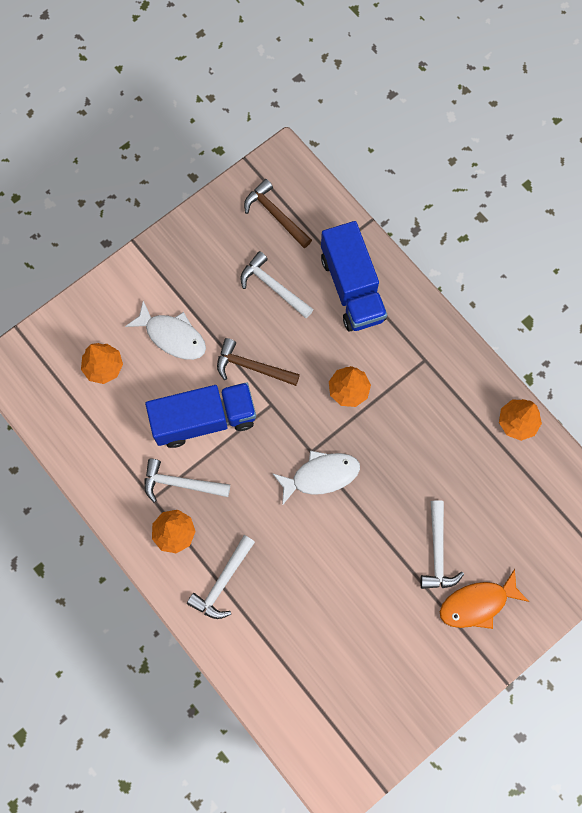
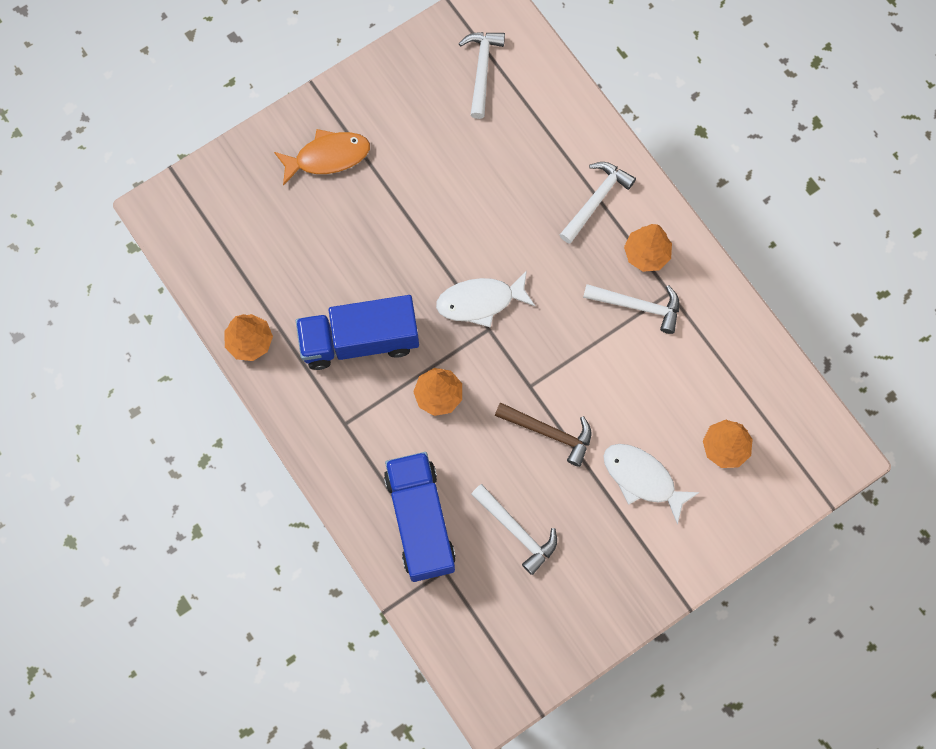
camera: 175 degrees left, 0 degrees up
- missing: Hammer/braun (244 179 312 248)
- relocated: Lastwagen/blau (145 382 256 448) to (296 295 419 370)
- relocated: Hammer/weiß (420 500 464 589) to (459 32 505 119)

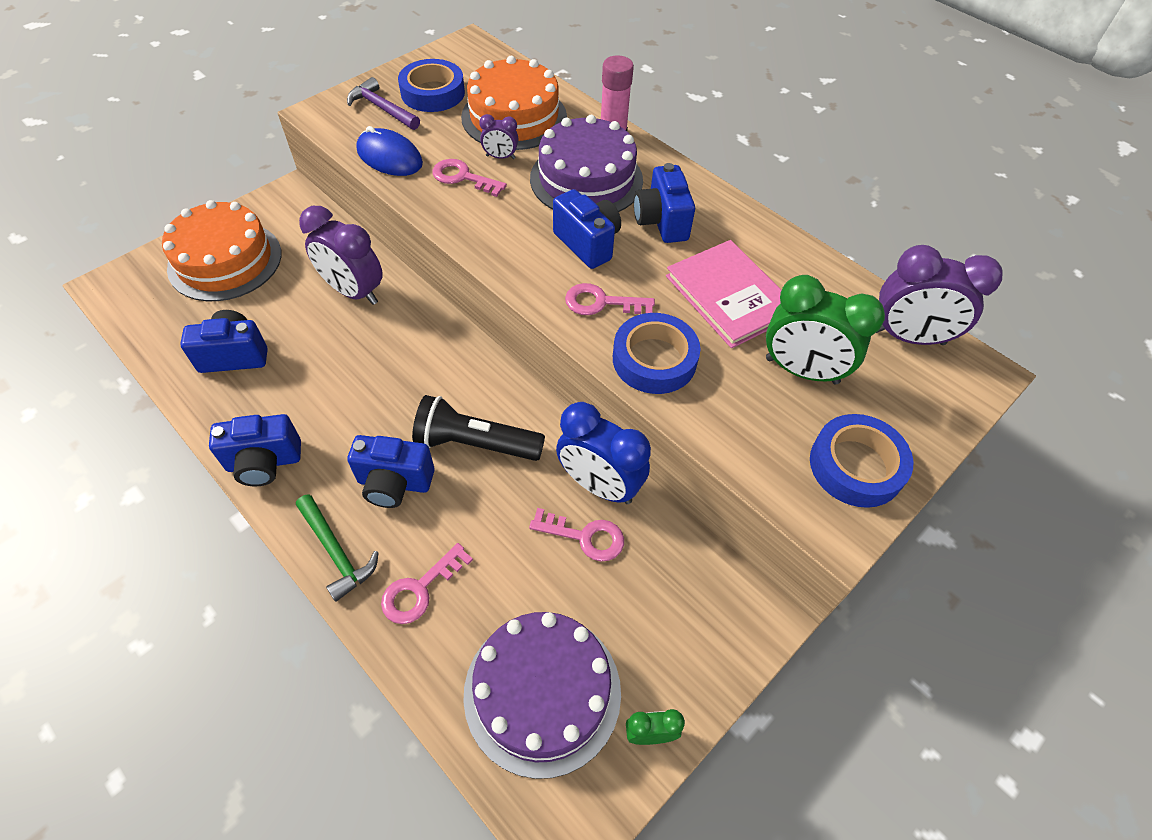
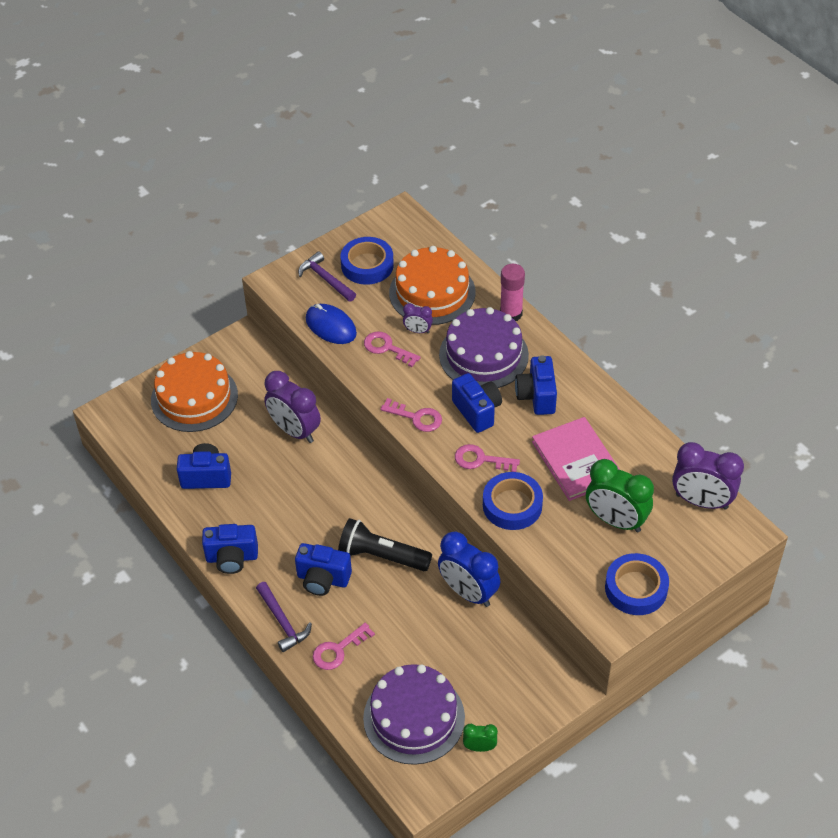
camera: 10 degrees right, 5 degrees down
- relocated: Schlüssel/rosa (529 508 624 562) to (381 398 442 432)
- colour: Hammer/grün (296 494 379 602) to Hammer/lila (256 582 312 652)

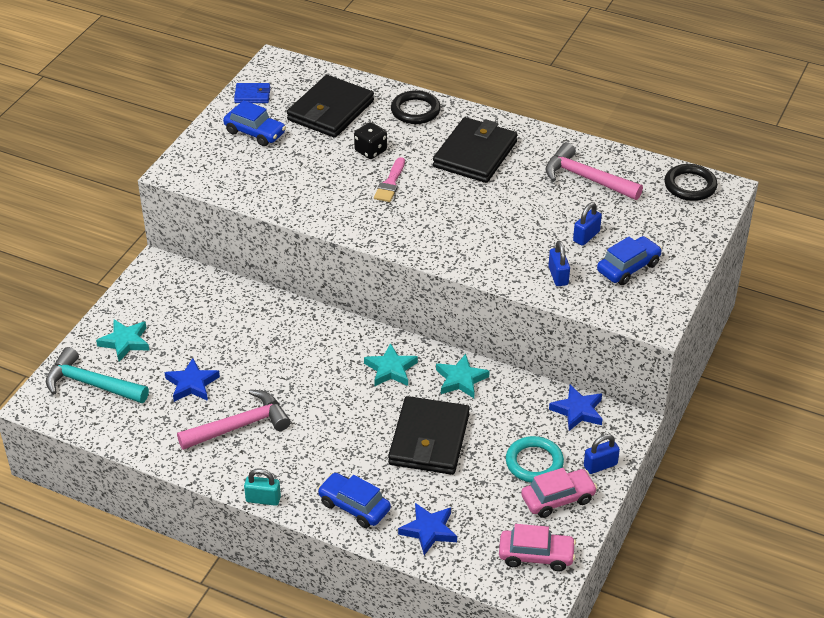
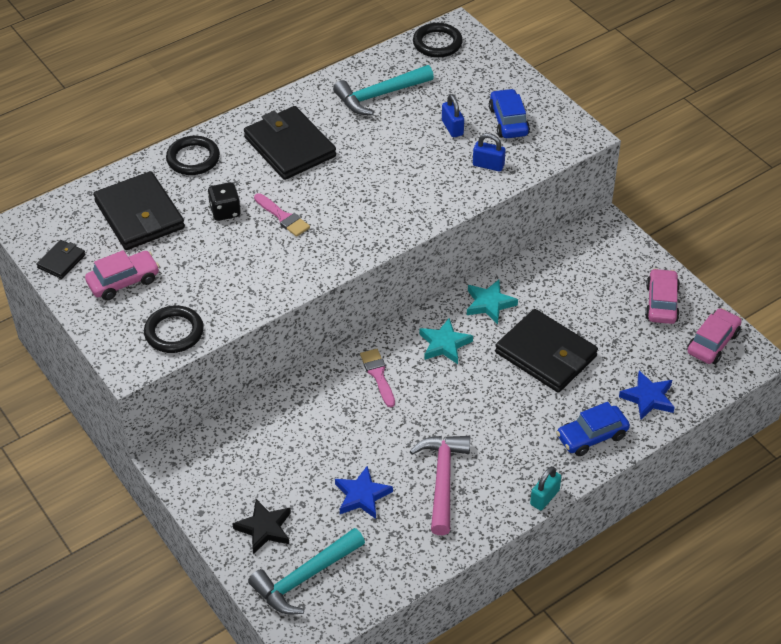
camera: 60 degrees left, 5 degrees up
- missing: Ring/türkis (506 436 564 483)
- missing: Stern/blau (549 385 602 431)
- missing: Vorhängeschloss/blau (584 434 620 474)
- appeared: Ring/schwarz (144 305 204 353)
- appeared: Pinsel/rosa (360 349 395 407)
- colour: Stern/türkis (96 319 149 361) to Stern/schwarz (232 499 291 554)
- colour: Auto/blau (223 100 286 146) to Auto/rosa (85 250 160 300)
- colour: Geldbörse/blau (234 83 270 103) to Geldbörse/schwarz (36 240 86 279)
- colour: Hammer/rosa (545 142 643 200) to Hammer/türkis (333 65 434 115)

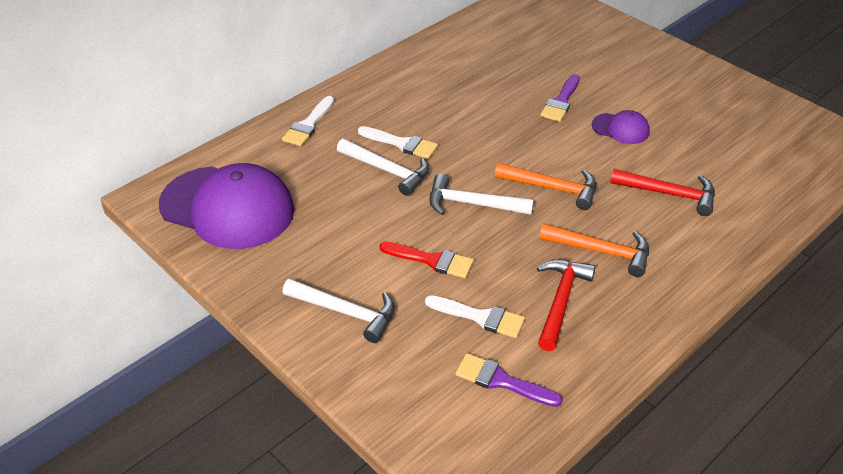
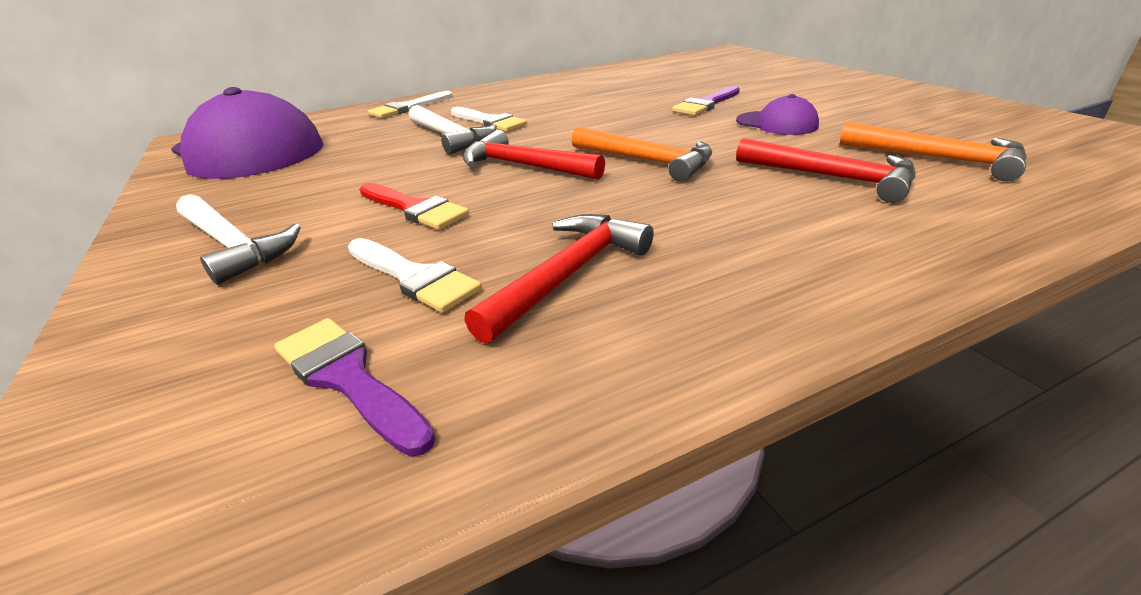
camera: 20 degrees right, 10 degrees down
- relocated: Hammer/orange (539 223 649 277) to (840 122 1027 181)
- colour: Hammer/weiß (430 174 534 215) to Hammer/rot (463 130 605 180)

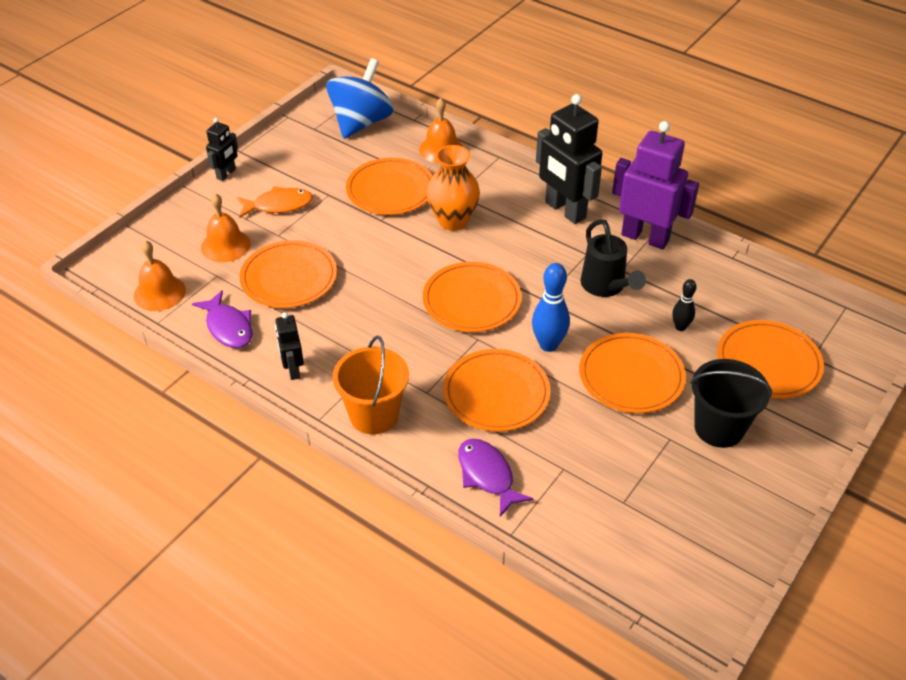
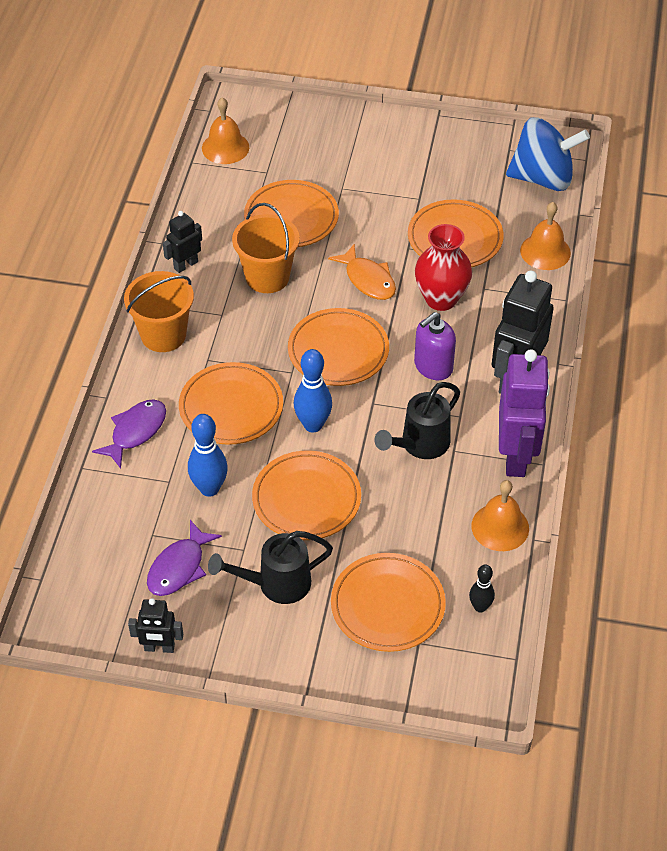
camera: 65 degrees right, 5 degrees up
- appeared: Bowlingkegel/blau (188 414 228 497)
- appeared: Eimer/orange (232 203 300 293)
- appeared: Seifenspender/lila (414 312 456 380)
- relocated: Fisch/lila (192 290 253 348) to (147 520 222 596)
- relocated: Glocke/orange (201 193 250 262) to (471 480 529 551)
- relocated: Roboter/schwarz (206 118 238 181) to (128 598 183 653)
- relocated: Fisch/orange (237 186 313 218) to (328 244 396 300)
- relocated: Bowlingkegel/schwarz (672 279 697 331) to (469 564 495 613)
- exchanged: Eimer/schwarz (690 359 772 448) to Gießkanne/schwarz (208 531 333 604)
- colour: Vase/orange (426 145 480 231) to Vase/rot (415 224 472 311)

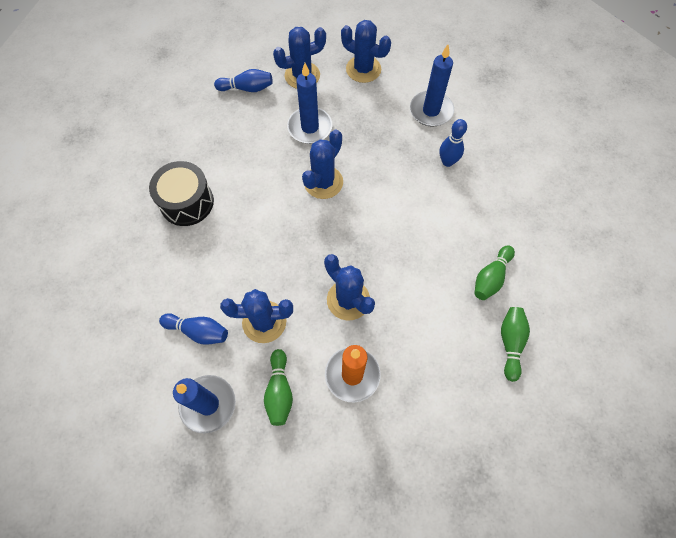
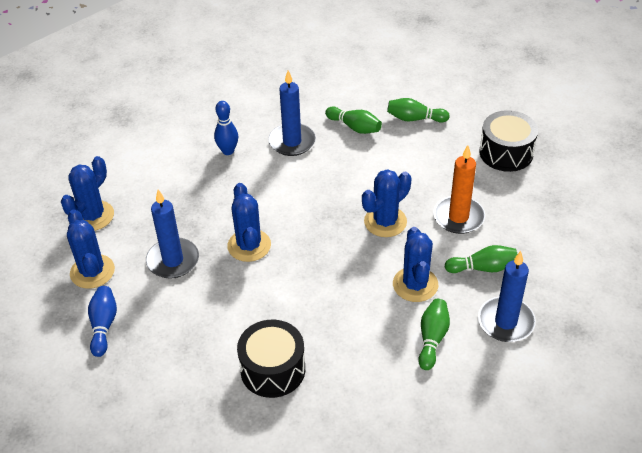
camera: 90 degrees left, 20 degrees down
- appeared: Trommel/schwarz (479 110 538 172)
- relocated: Kerze/blau (410 45 454 127) to (268 70 316 156)
- colour: Bowlingkegel/blau (159 313 228 345) to Bowlingkegel/grün (418 299 450 370)
- spun: Kaktus/blau (302 130 343 199) = (227 183 271 262) 45 degrees clockwise

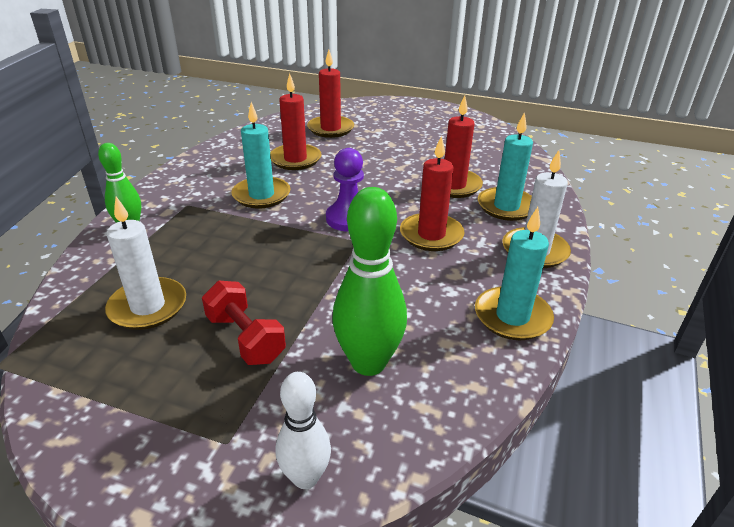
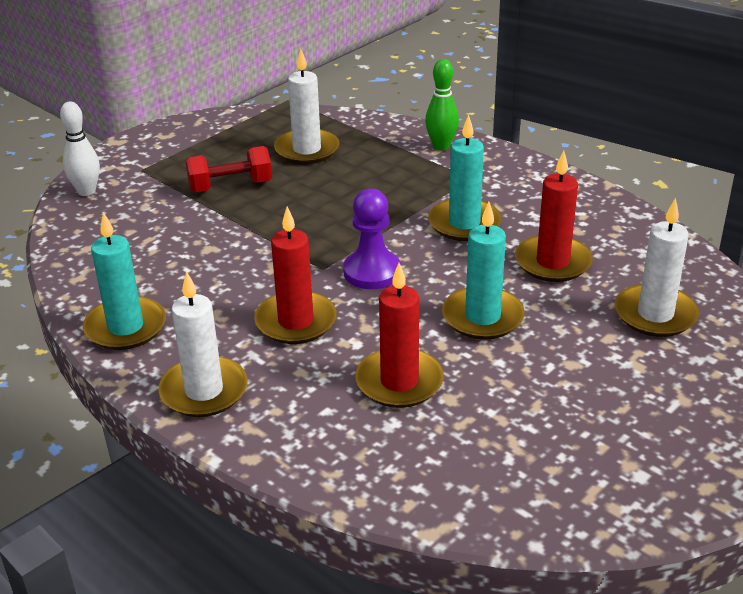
camera: 115 degrees right, 0 degrees up
- missing: Bowlingkegel/grün (332 187 407 376)
- relocated: Kerze/türkis (478 112 533 221) to (442 202 525 340)
- colour: Kerze/rot (307 50 354 138) to Kerze/weiß (615 198 699 337)

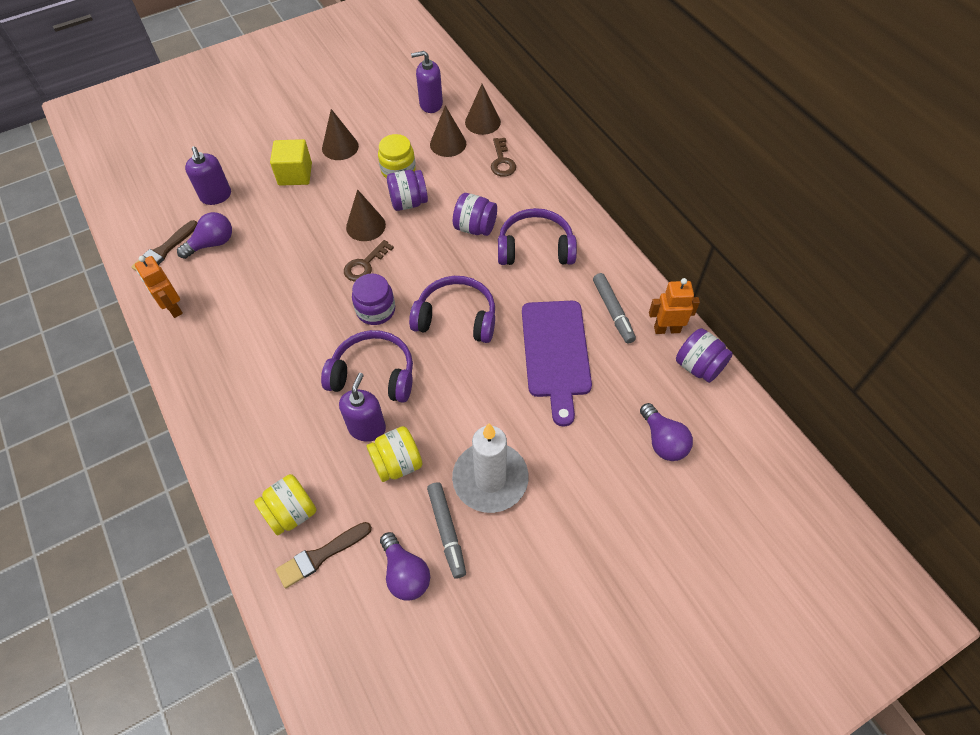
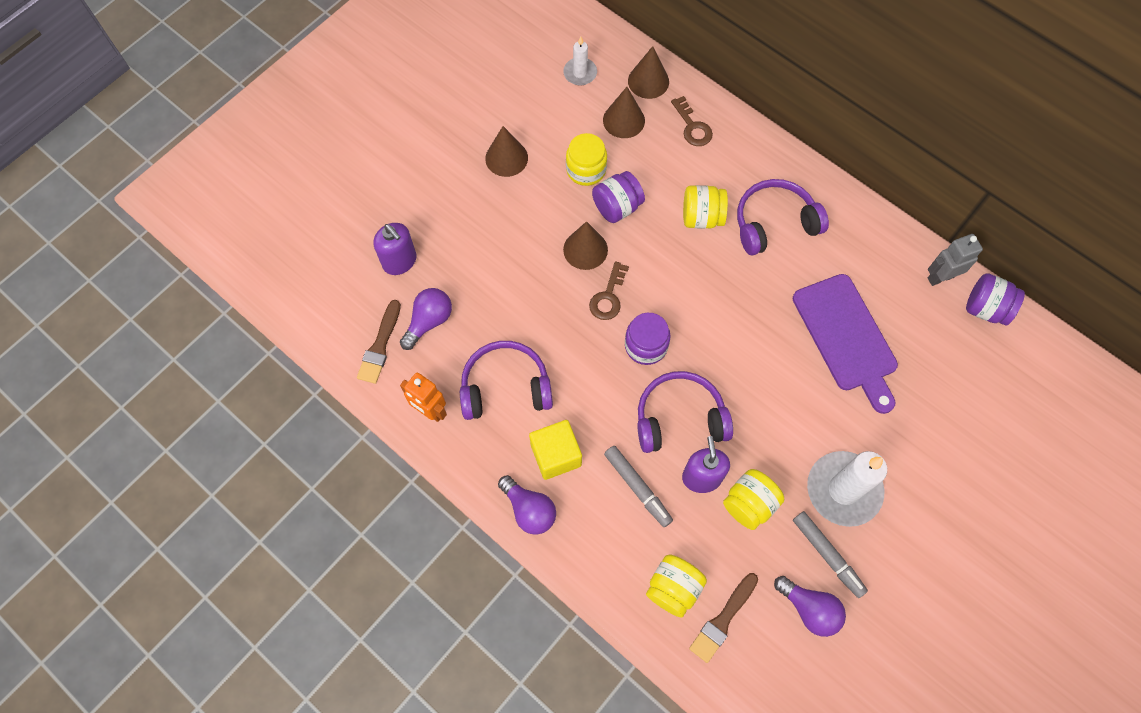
camera: 20 degrees left, 10 degrees up
- relocated: Kubus/gelb (270 139 312 186) to (529 420 582 480)
- relocated: Kopfhörer/lila (409 276 495 343) to (460 341 553 420)
- relocated: Filzstift/grau (593 273 636 344) to (604 446 673 527)
- relocated: Glühbirne/lila (640 403 693 461) to (498 475 556 535)
- exchanged: Seifenspender/lila (411 51 443 113) to Kerze/weiß (563 36 597 85)
- colour: Einmachglas/lila (453 193 497 236) to Einmachglas/gelb (683 185 728 229)
- colour: Roboter/orange (649 278 700 334) to Roboter/grau (928 234 983 286)

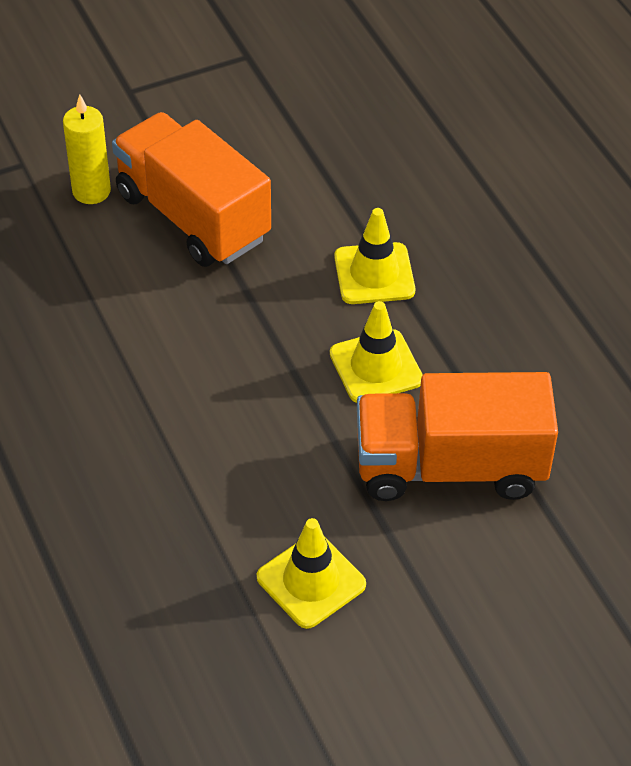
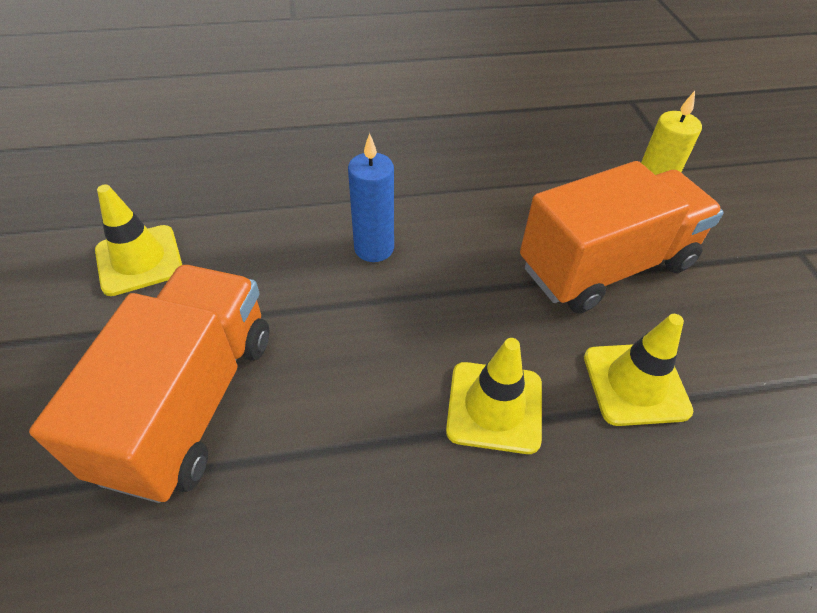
camera: 105 degrees right, 0 degrees up
- appeared: Kerze/blau (348 133 394 262)
- relocated: Leitkegel/gelb (330 301 423 403) to (584 314 694 426)

